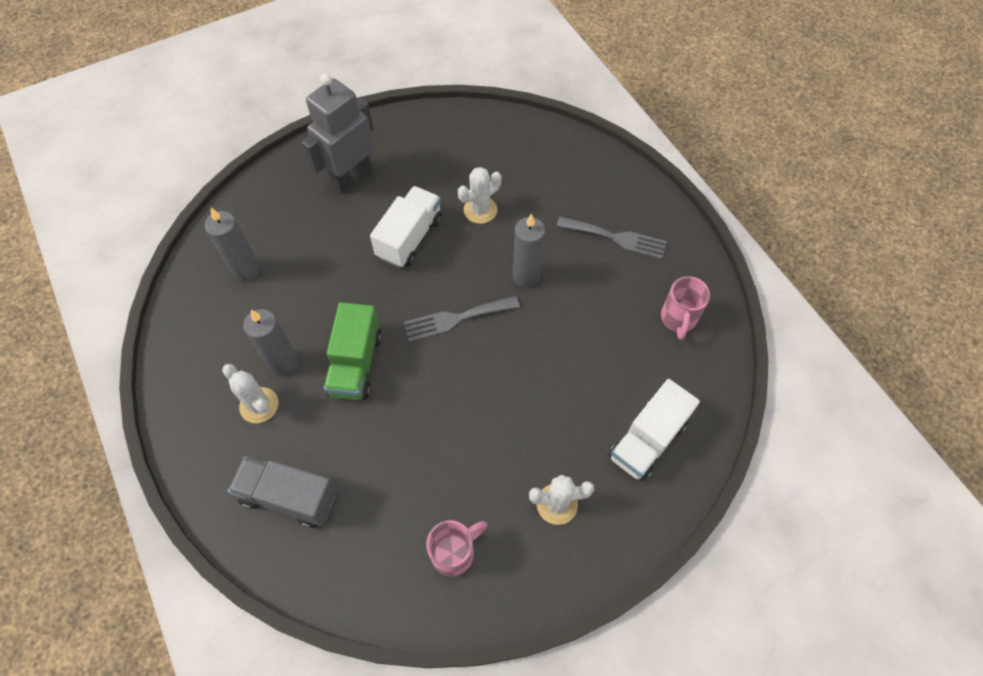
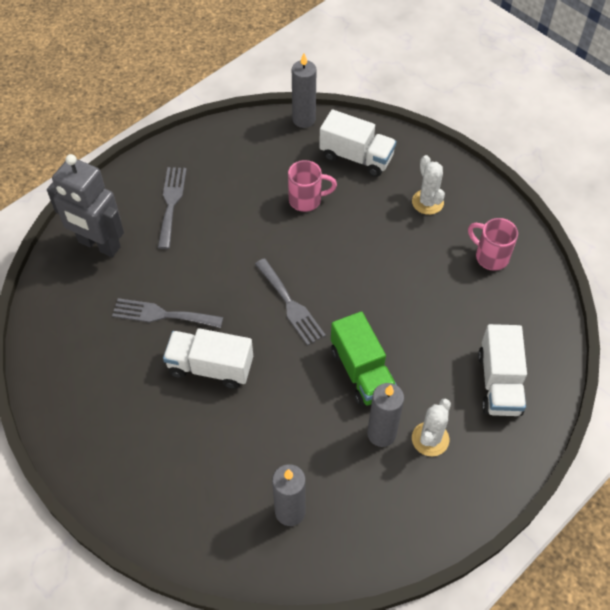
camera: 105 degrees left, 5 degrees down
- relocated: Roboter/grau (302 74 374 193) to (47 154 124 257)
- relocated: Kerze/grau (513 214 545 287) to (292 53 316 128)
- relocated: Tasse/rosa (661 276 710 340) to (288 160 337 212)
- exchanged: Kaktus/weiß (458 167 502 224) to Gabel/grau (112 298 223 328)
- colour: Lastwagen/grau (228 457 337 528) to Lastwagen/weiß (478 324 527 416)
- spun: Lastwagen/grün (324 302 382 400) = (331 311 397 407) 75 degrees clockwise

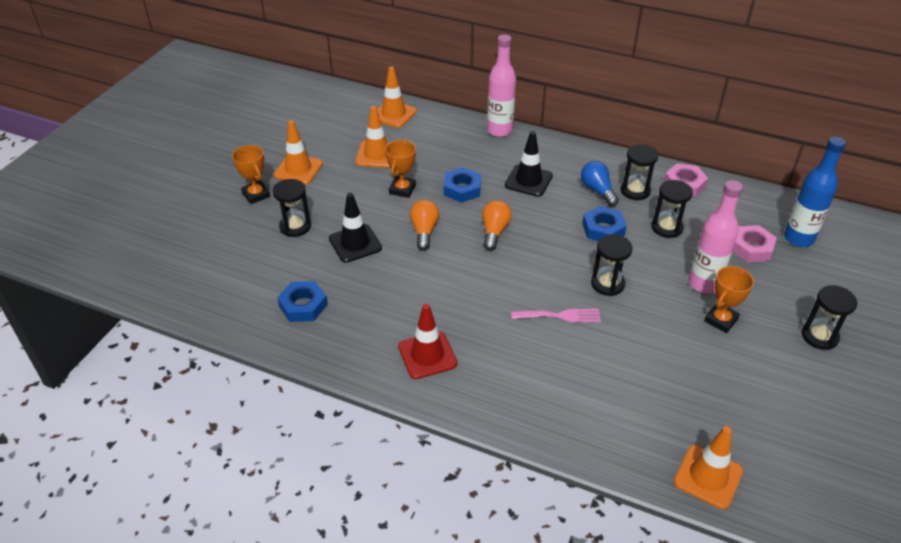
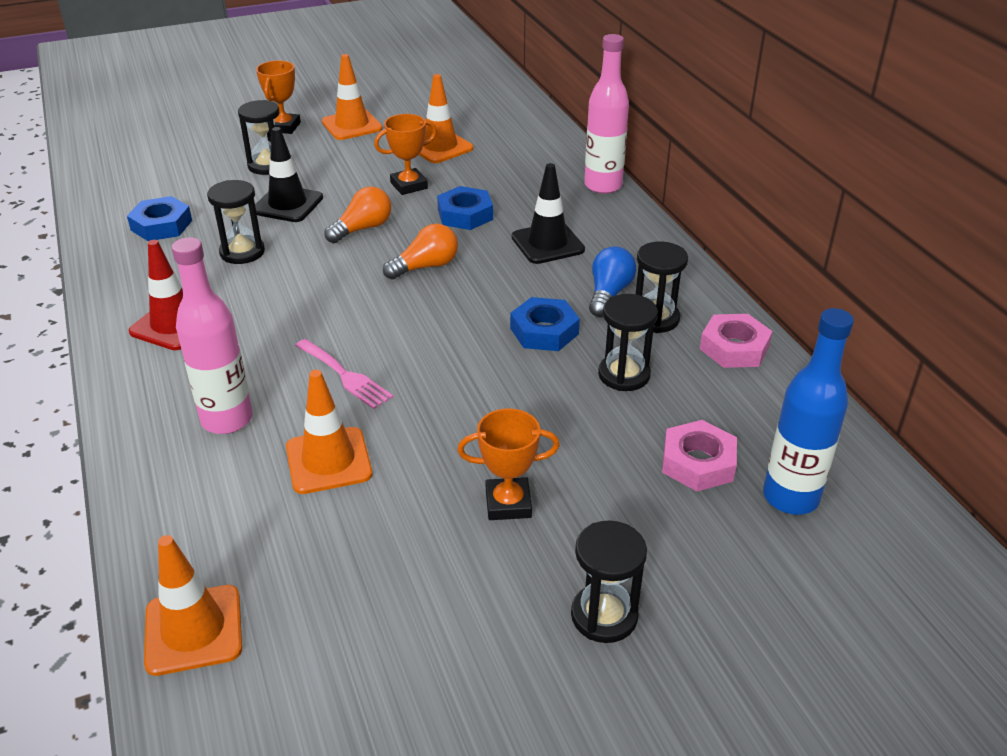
camera: 45 degrees right, 5 degrees down
- relocated: Leitkegel/orange (377 66 417 128) to (286 370 372 494)
- relocated: Sanduhr/schwarz (591 234 633 296) to (207 180 265 264)
- relocated: Flasche/rosa (688 180 743 293) to (172 237 253 434)

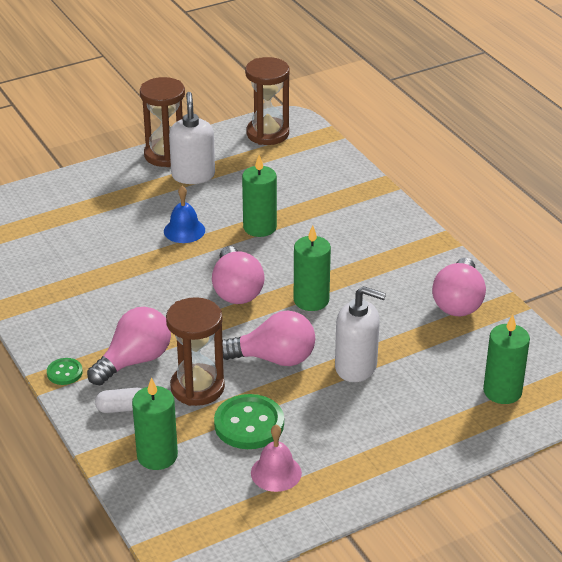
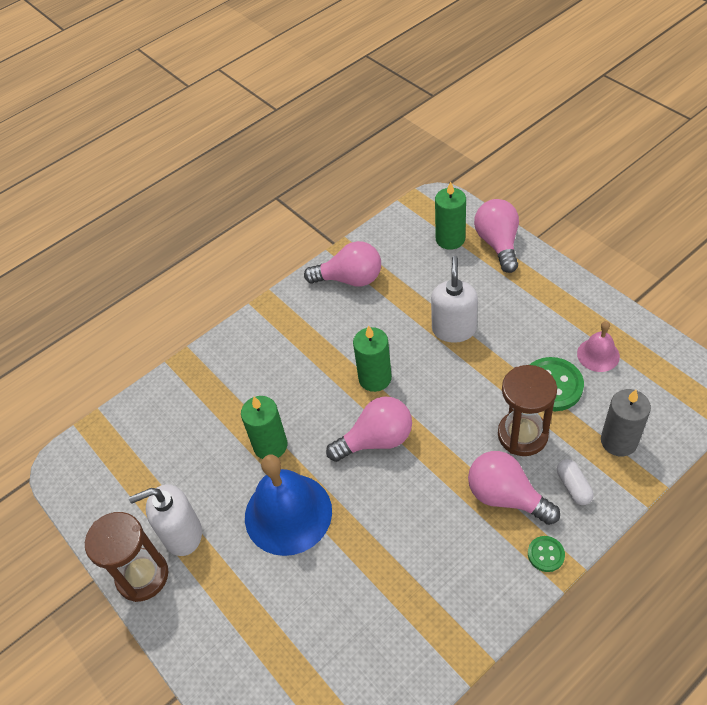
camera: 95 degrees left, 15 degrees up
- missing: Sanduhr/braun (245 57 290 145)
- relocated: Glühbirne/rosa (222 311 315 366) to (474 199 519 273)
- colour: Kerze/grün (132 377 178 470) to Kerze/grau (601 389 651 456)
- size: Glocke/blau (164 186 205 243) = (245 455 332 556) x1.95

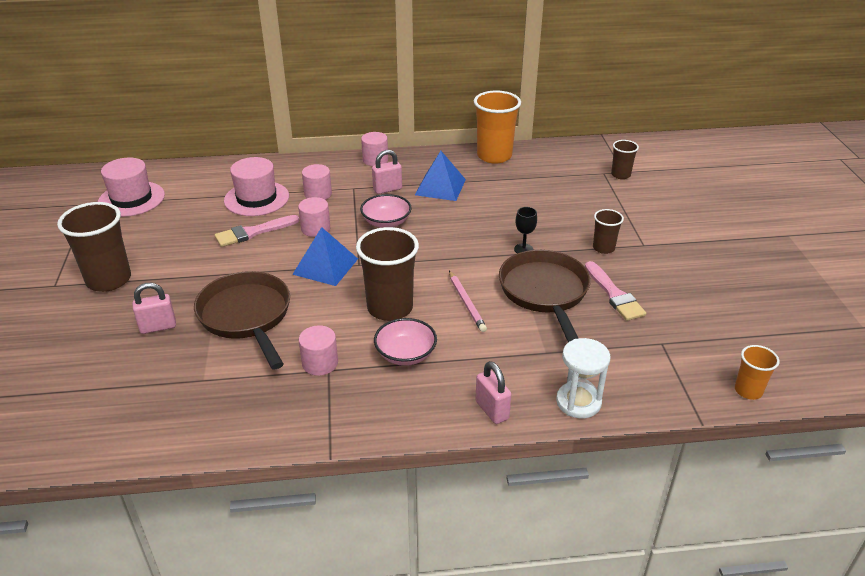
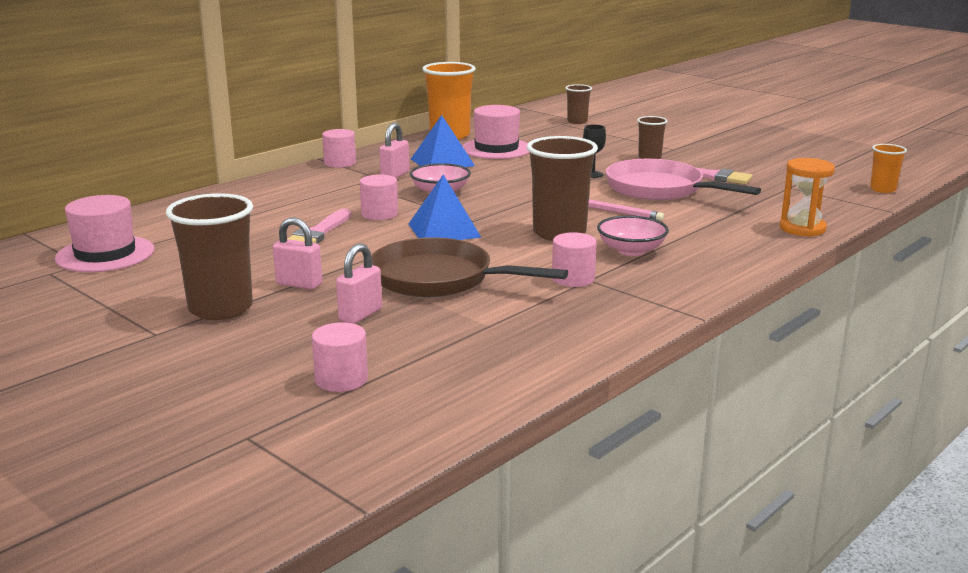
camera: 40 degrees left, 15 degrees down
- relocated: Hut/rosa (224 157 289 216) to (462 105 530 159)
- relocated: Vollzylinder/rosa (302 164 332 200) to (312 322 368 392)
- relocated: Vorhängeschloss/rosa (475 361 511 424) to (273 217 322 290)
- colour: Pfanne/braun (499 250 591 342) to Pfanne/rosa (606 159 761 200)
- colour: Sanduhr/weiß (556 338 611 418) to Sanduhr/orange (780 158 835 237)

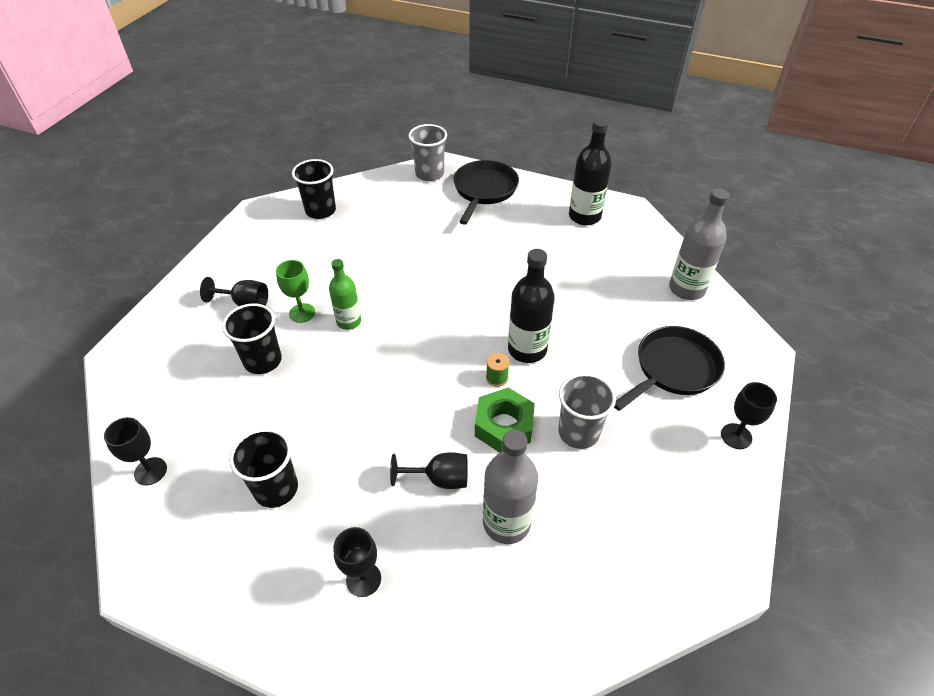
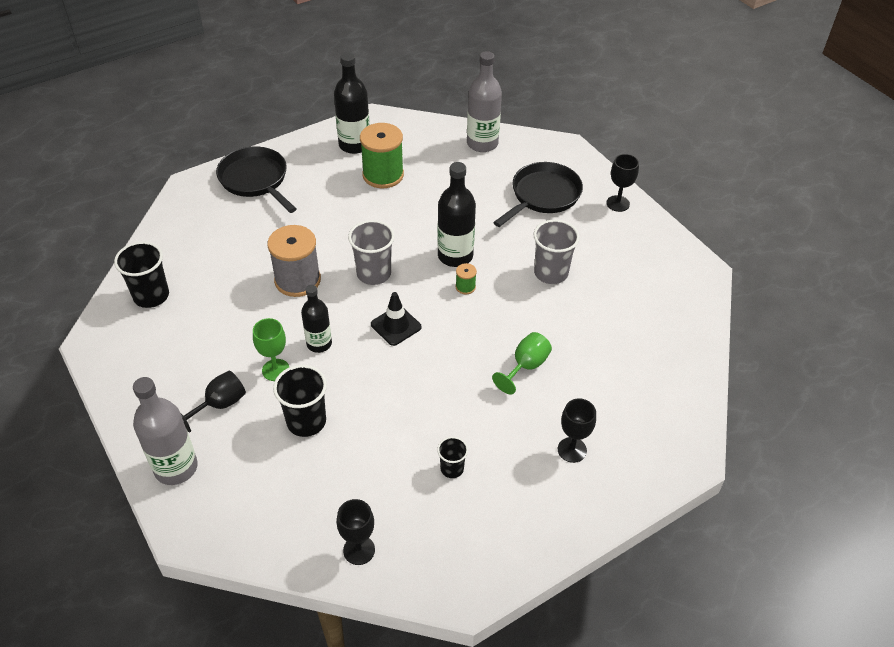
camera: 55 degrees left, 0 degrees up
- missing: Sechskantmutter/grün (475 388 535 453)
- appeared: Garnrolle/grau (267 225 321 297)
- appeared: Garnrolle/grün (360 123 404 188)
- appeared: Leitkegel/schwarz (371 292 421 346)
- relocated: Becher/grau (408 124 447 181) to (348 220 395 285)
- relocated: Flasche/grau (483 430 538 544) to (133 377 198 485)
- colour: Flasche/grün (329 259 361 330) to Flasche/schwarz (301 285 332 353)
- colour: Kelch/schwarz (390 452 468 489) to Kelch/grün (492 332 552 394)
- spun: Pfanne/schwarz (614 326 725 411) = (493 162 583 227) 45 degrees clockwise
- size: Becher/schwarz (229 428 298 508) = (437 437 468 478) x0.57

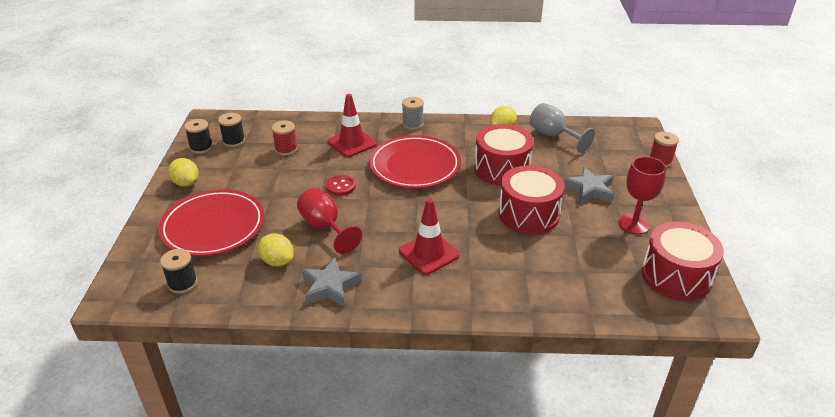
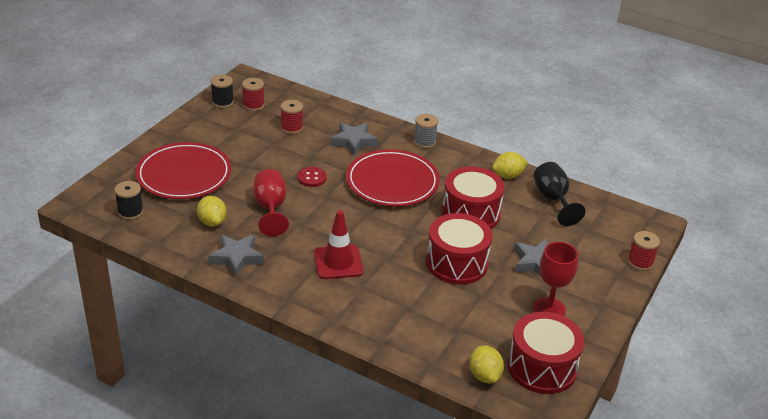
camera: 25 degrees right, 0 degrees up
- relocated: Zitrone/gelb (168 158 199 187) to (470 346 504 383)
- exchanged: Leitkegel/rot (328 94 377 157) to Stern/grau (330 122 378 156)
- colour: Garnrolle/schwarz (218 113 245 147) to Garnrolle/rot (242 78 265 111)
- colour: Kelch/grau (530 103 595 153) to Kelch/schwarz (533 162 585 226)

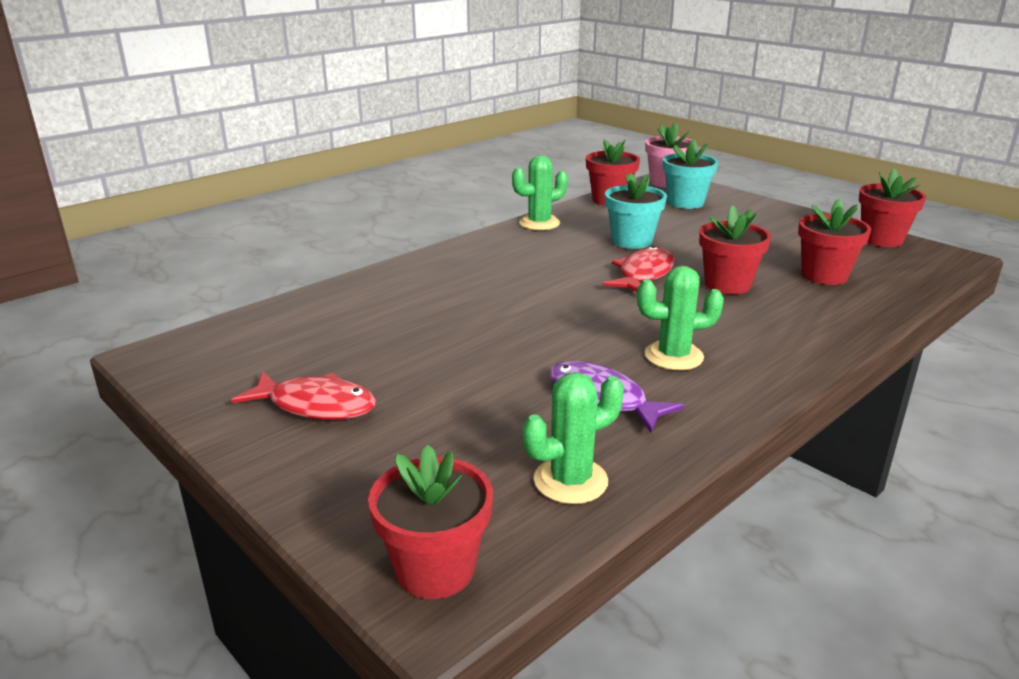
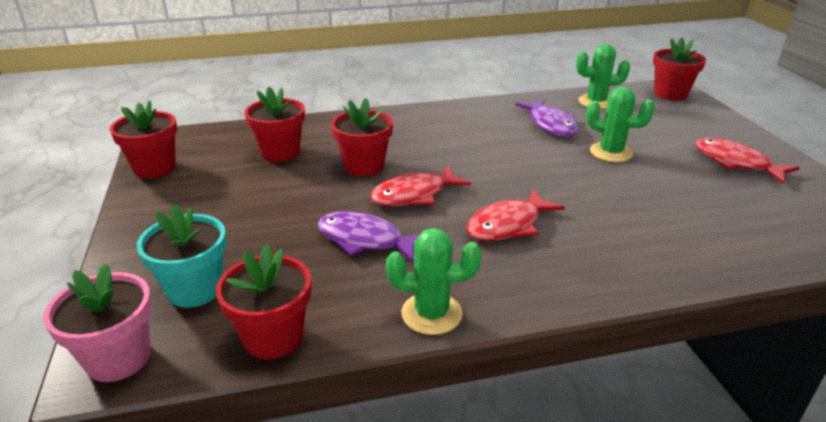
camera: 150 degrees left, 5 degrees up
- appeared: Fisch/rot (466 189 565 241)
- relocated: Kaktus/grün (637 266 724 370) to (586 87 655 162)
- exchanged: Blumentopf/türkis (605 173 667 249) to Fisch/lila (318 211 419 263)

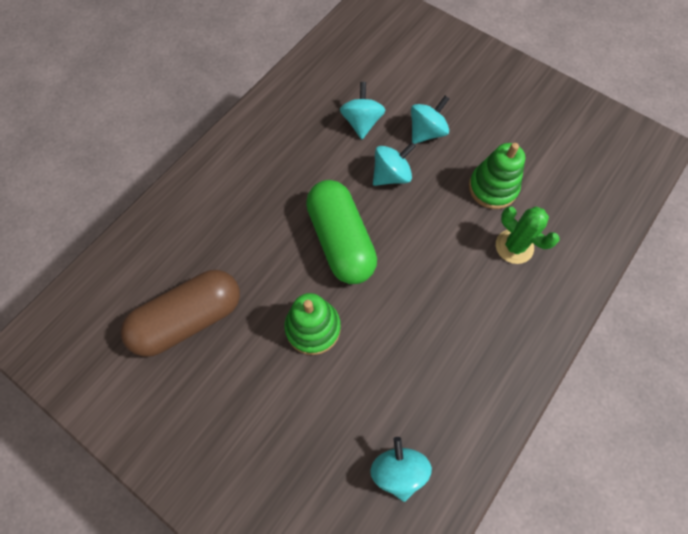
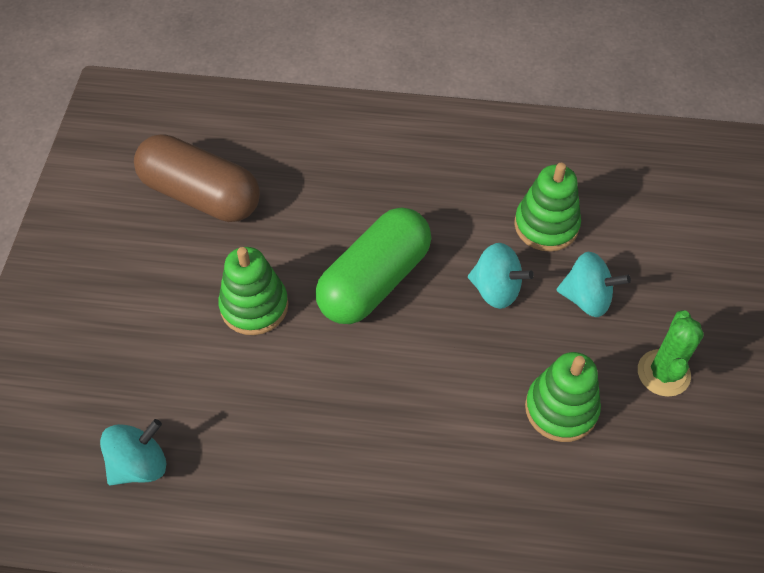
camera: 60 degrees right, 10 degrees down
- relocated: Kaktus/grün (496 206 559 264) to (638 310 704 397)
- exchanged: Kreisel/türkis (340 82 385 139) to Stapelspielzeug/grün (514 163 581 252)

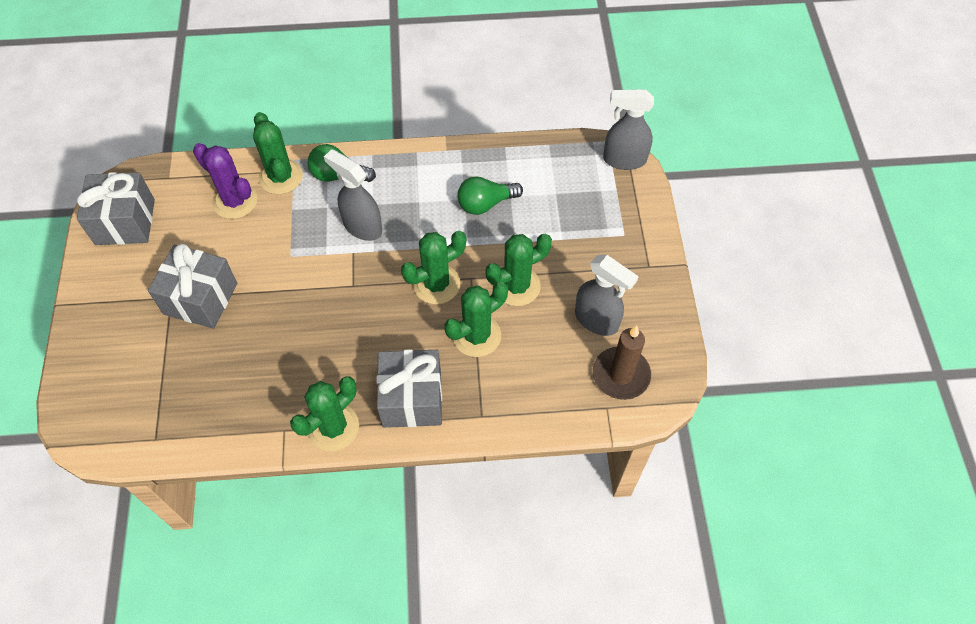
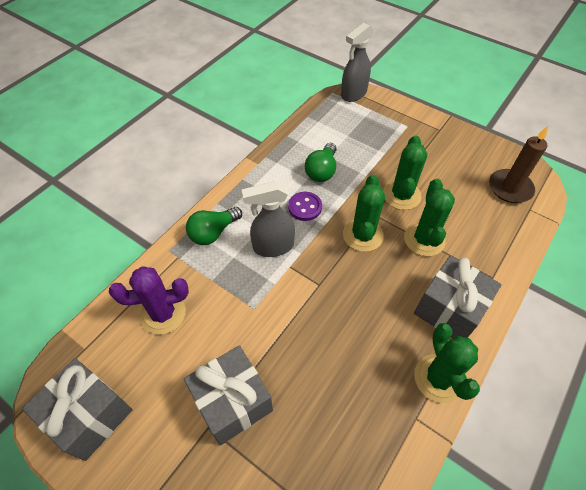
camera: 50 degrees left, 5 degrees down
- missing: Kaktus/grün (253 112 303 194)
- missing: Sprühflasche/grau (575 255 639 336)
- appeared: Knopf/lila (288 192 322 221)

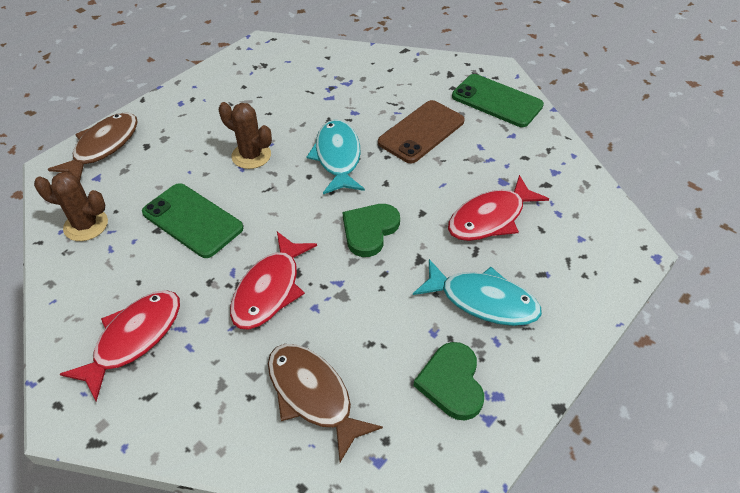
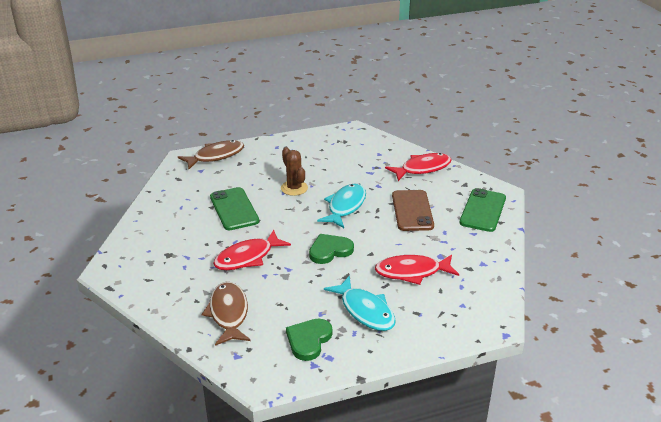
camera: 30 degrees right, 15 degrees down
- missing: Kaktus/braun (34 172 108 241)
- relocated: Fisch/rot (60 290 180 402) to (385 153 452 181)
- spun: Handy/braun (378 100 465 163) = (392 190 434 231) 75 degrees counterclockwise
- spun: Handy/grün (452 74 544 127) = (459 188 506 232) 45 degrees clockwise

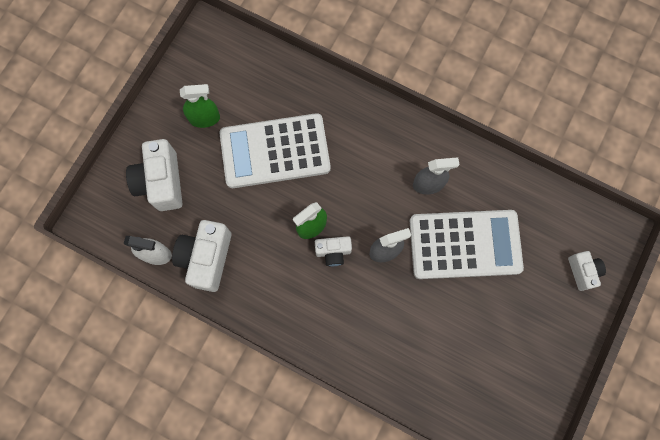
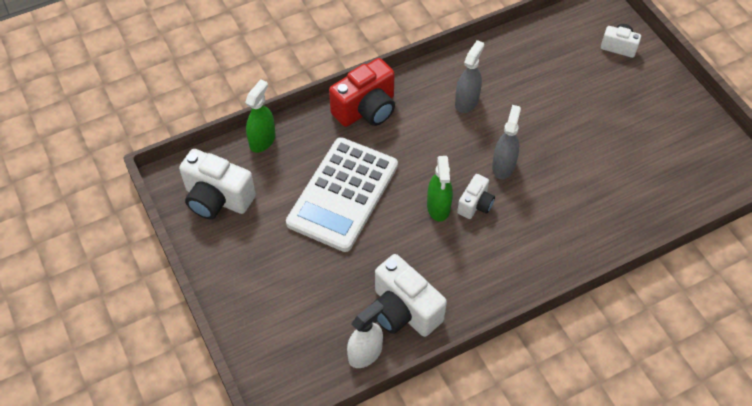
camera: 55 degrees left, 20 degrees down
- missing: Taschenrechner/weiß (410 210 524 279)
- appeared: Kamera/rot (329 58 395 127)
- relocated: Kamera/weiß (126 139 183 211) to (179 149 256 219)
- relocated: Sprühflasche/grün (180 84 220 128) to (245 79 275 153)

